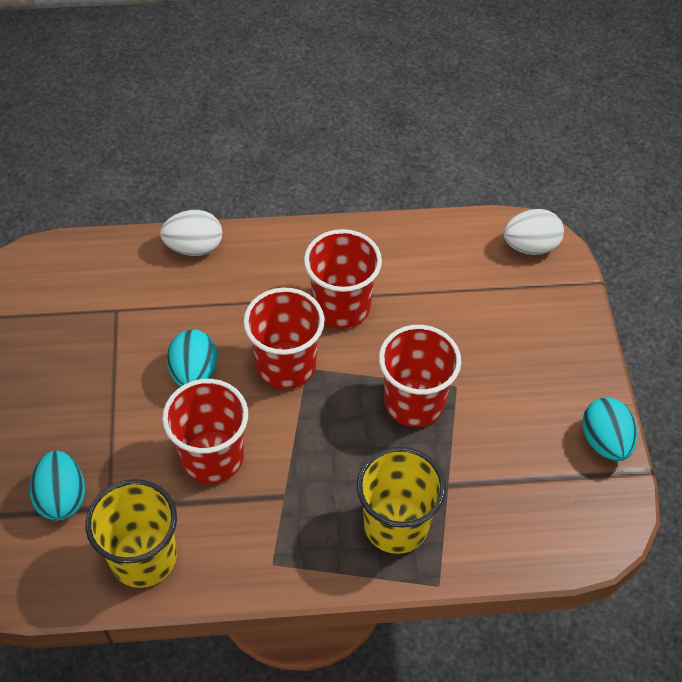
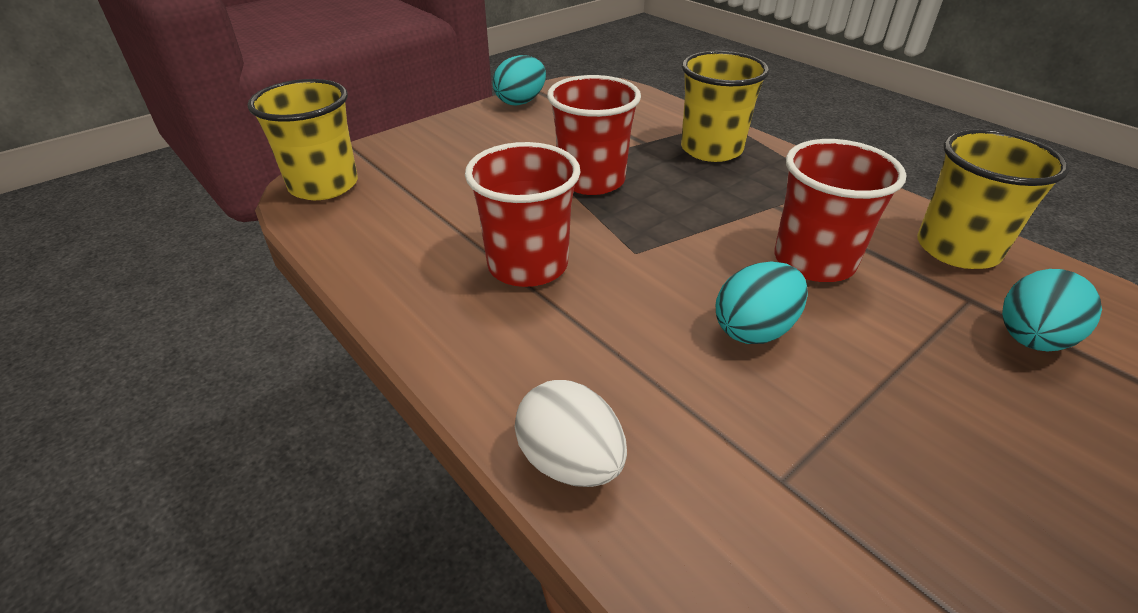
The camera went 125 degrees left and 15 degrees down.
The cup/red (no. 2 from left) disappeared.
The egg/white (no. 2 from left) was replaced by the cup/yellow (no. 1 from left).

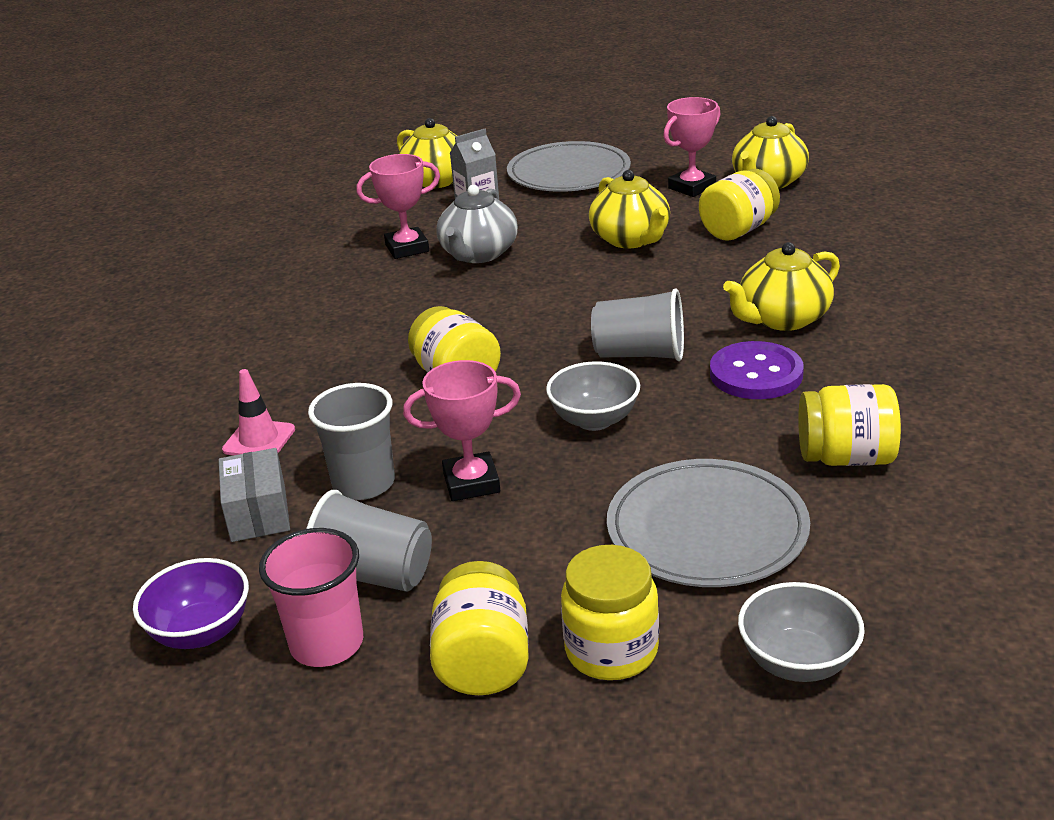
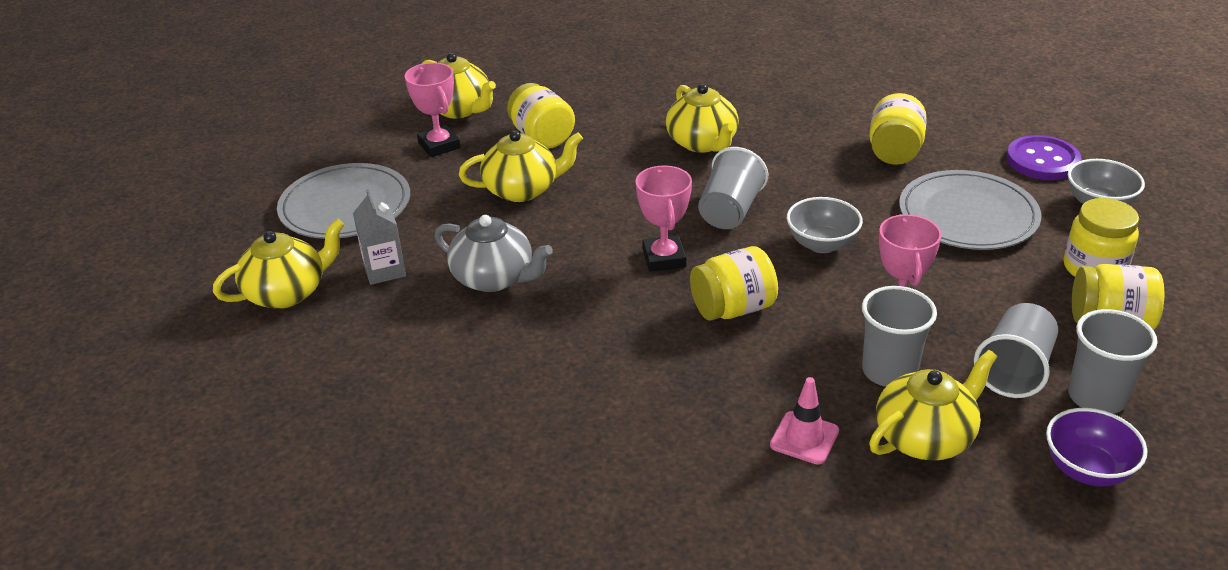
The camera went 80 degrees left and 5 degrees up.
The box/grey was replaced by the teapot/yellow (no. 5 from left).
The cup/pink became the cup/grey (no. 4 from left).
The trophy/pink (no. 1 from left in the first image) moved.
The button/purple moved.

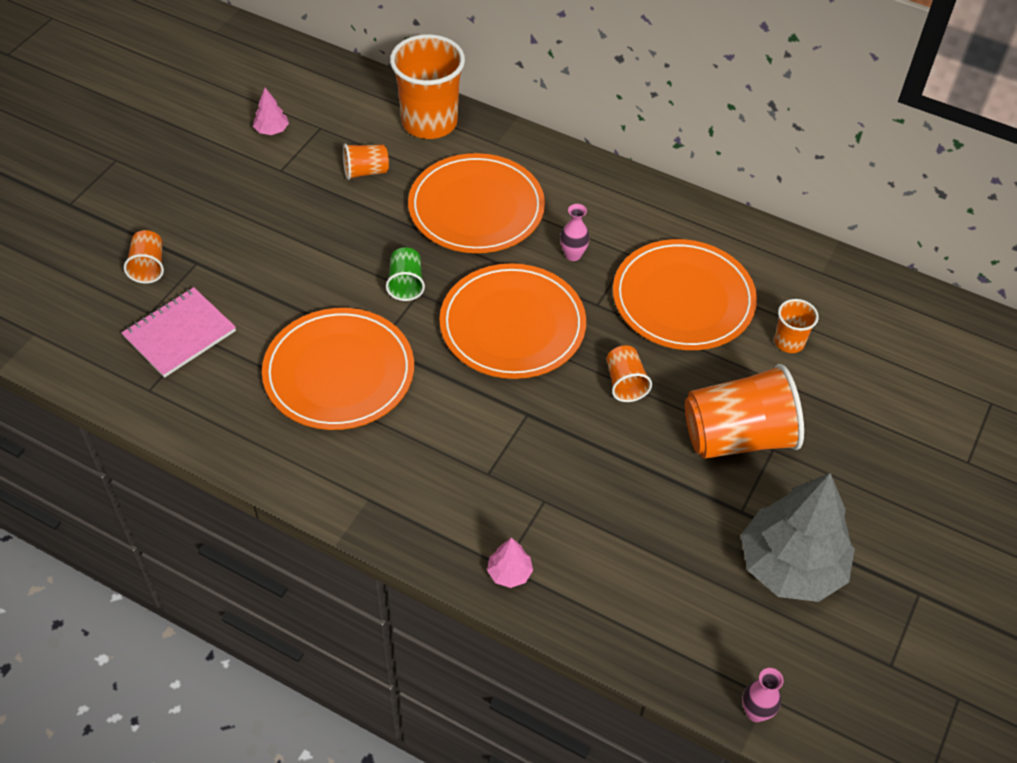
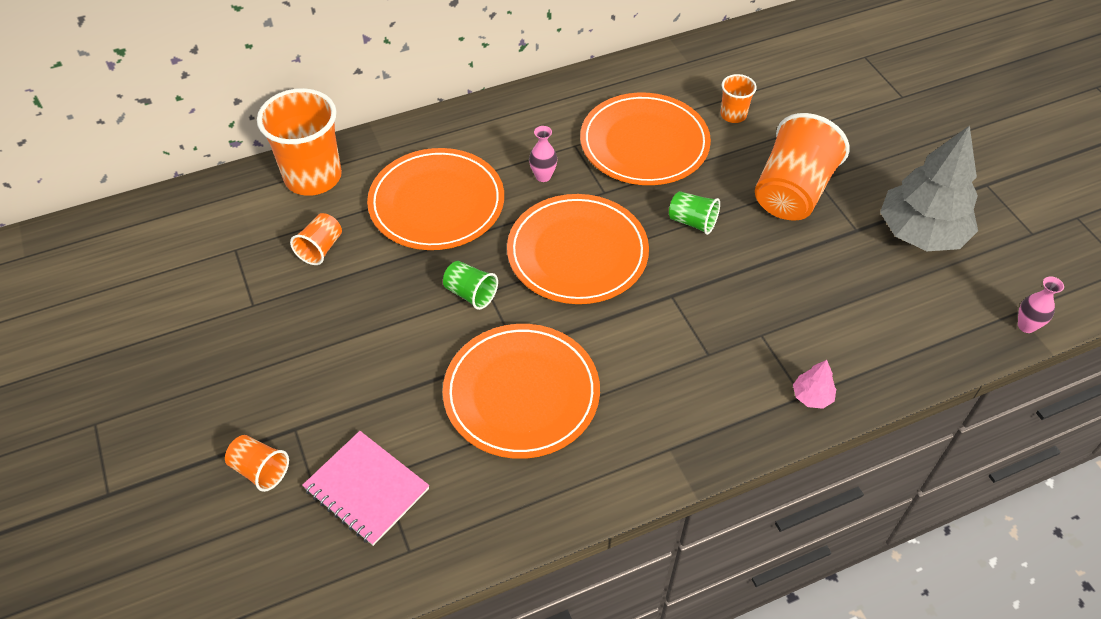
The camera went 50 degrees left and 0 degrees up.
The notebook/pink turned 45 degrees counterclockwise.
The tree/pink (no. 1 from left) disappeared.
The cup/orange (no. 4 from left) became the cup/green (no. 2 from left).

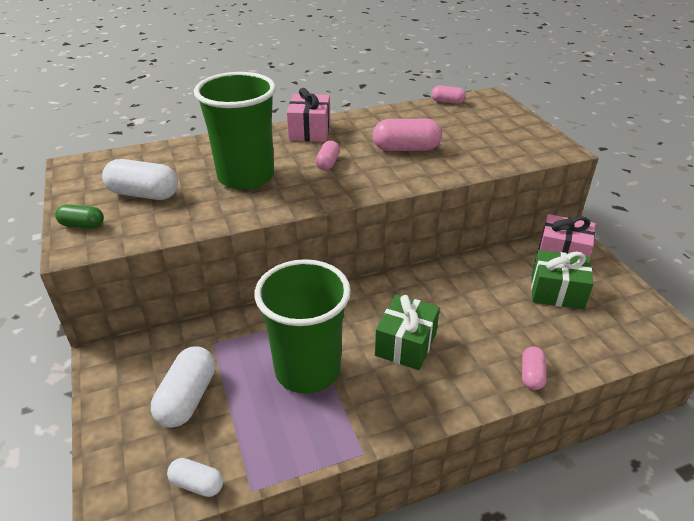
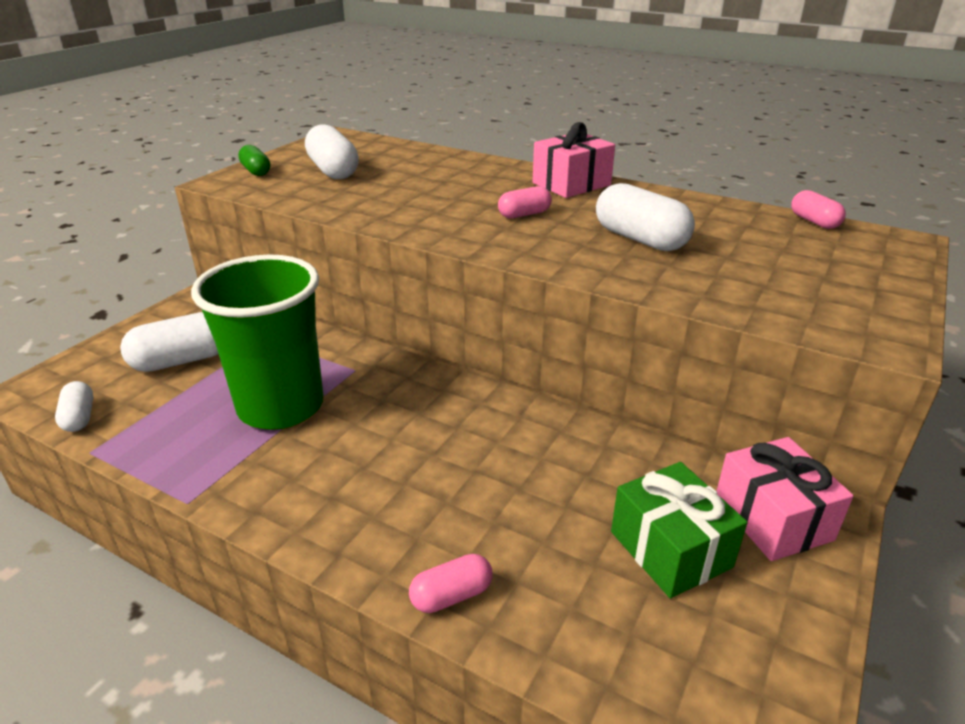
The camera went 50 degrees right and 5 degrees down.
The cup/green (no. 1 from left) disappeared.
The capsule/pink (no. 2 from left) became the capsule/white (no. 4 from left).
The gift/green (no. 1 from left) disappeared.

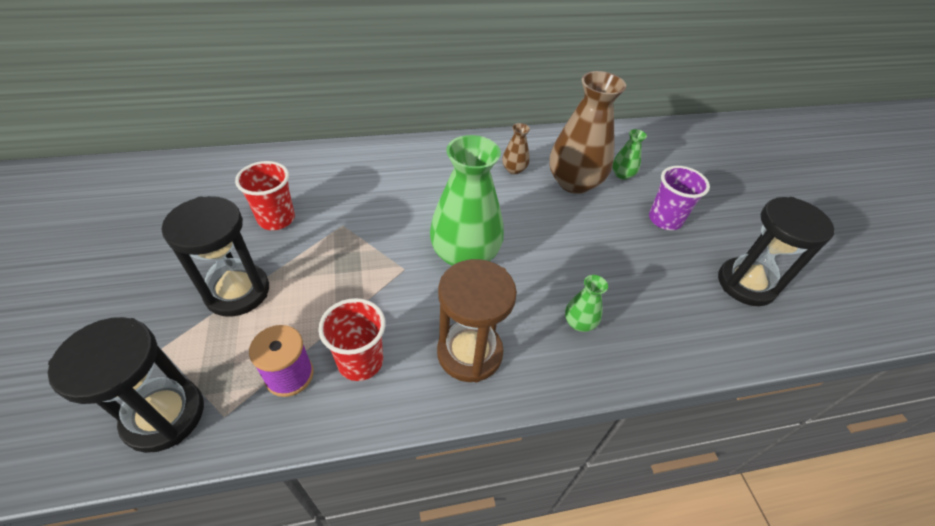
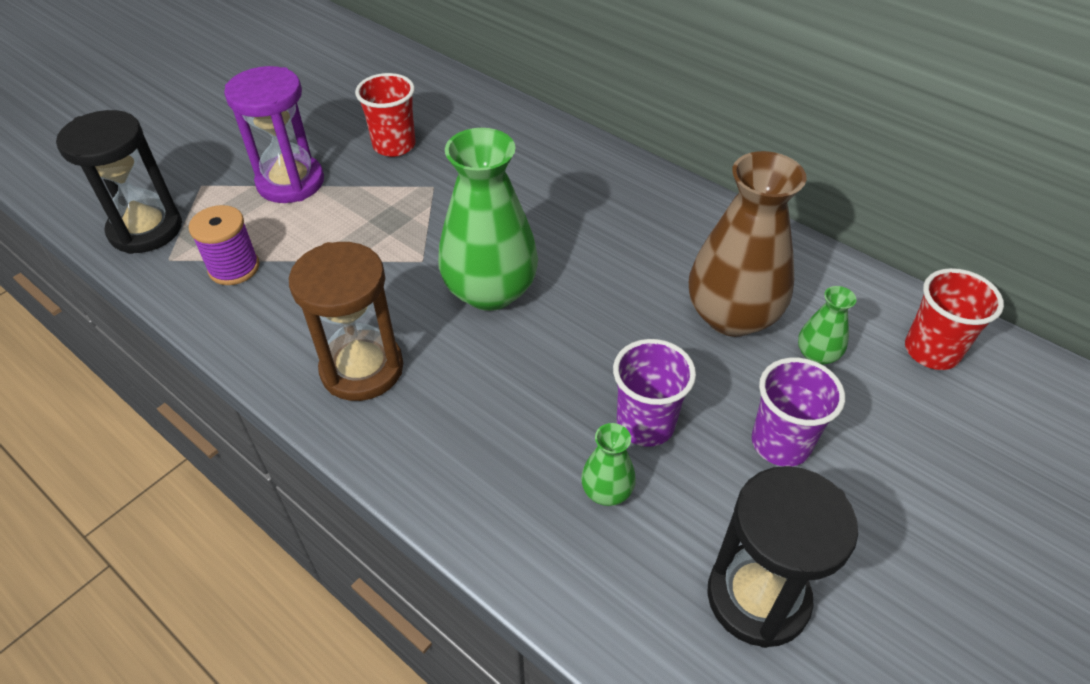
The camera went 55 degrees right and 0 degrees up.
The hourglass/black (no. 2 from left) became the hourglass/purple.
The cup/red (no. 2 from left) moved.
The vase/brown (no. 1 from left) disappeared.
The vase/green (no. 2 from left) moved.
The cup/purple (no. 1 from left) appeared.

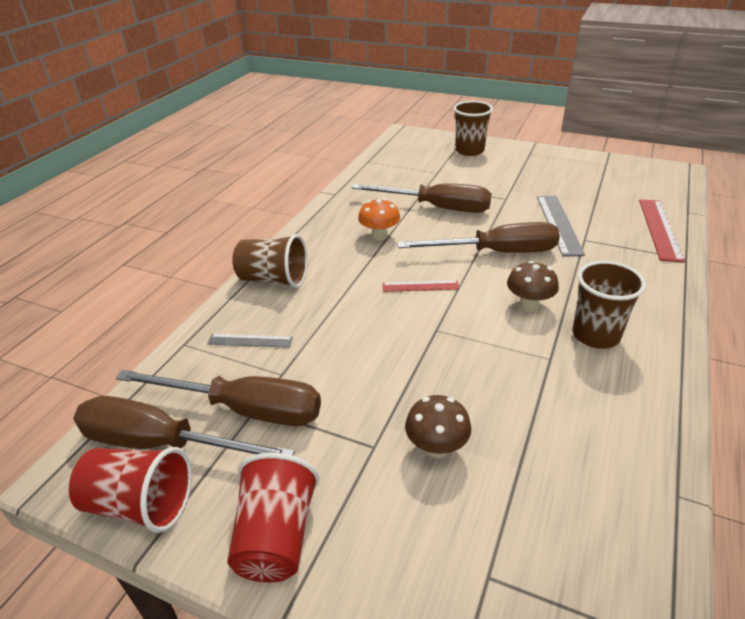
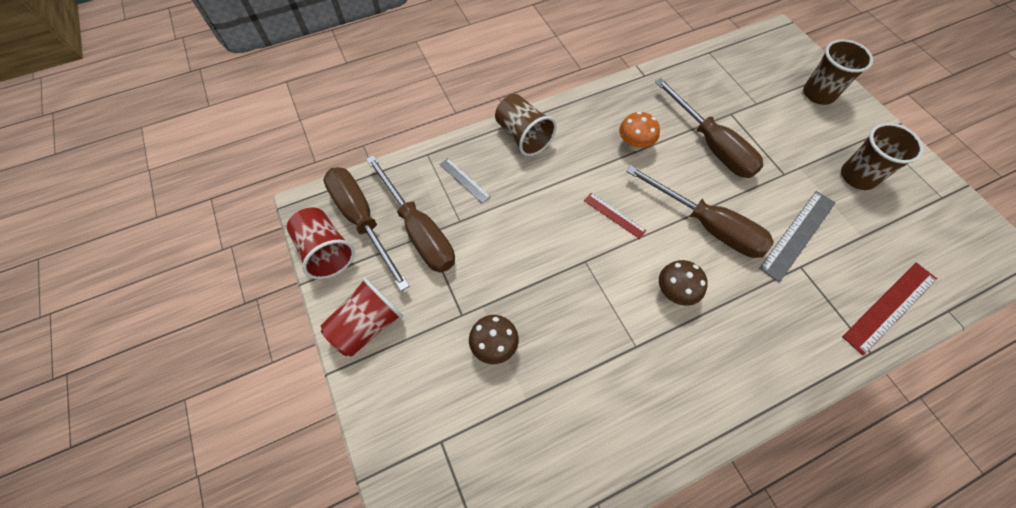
The camera went 40 degrees right and 25 degrees up.
The cup/brown (no. 3 from left) moved.

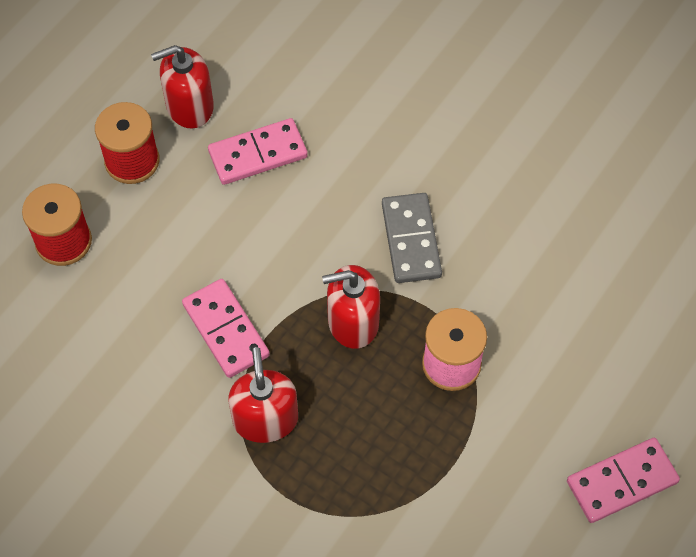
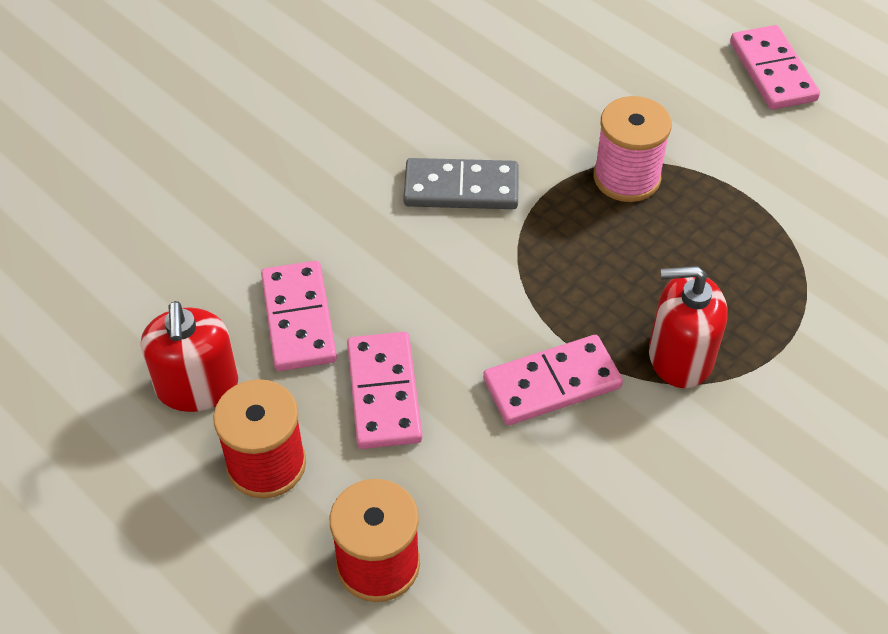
The camera went 80 degrees left and 10 degrees down.
The soap dispenser/red (no. 3 from left) disappeared.
The domino/pink (no. 2 from left) appeared.

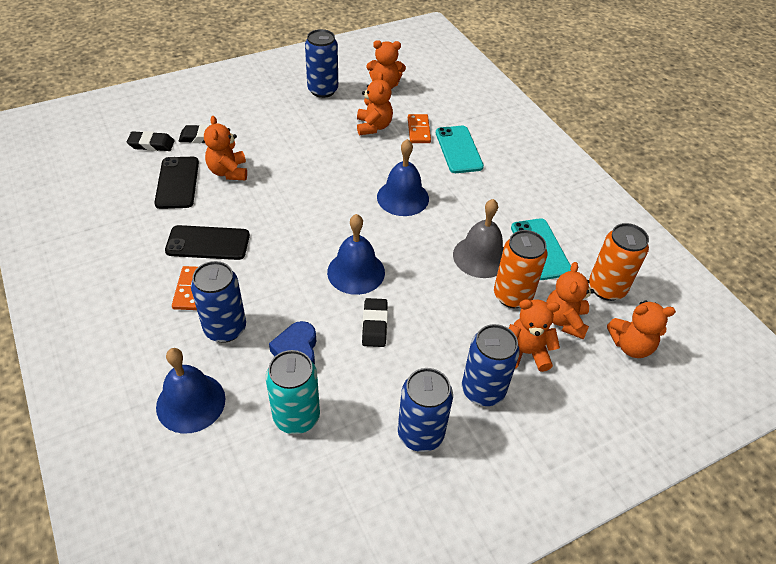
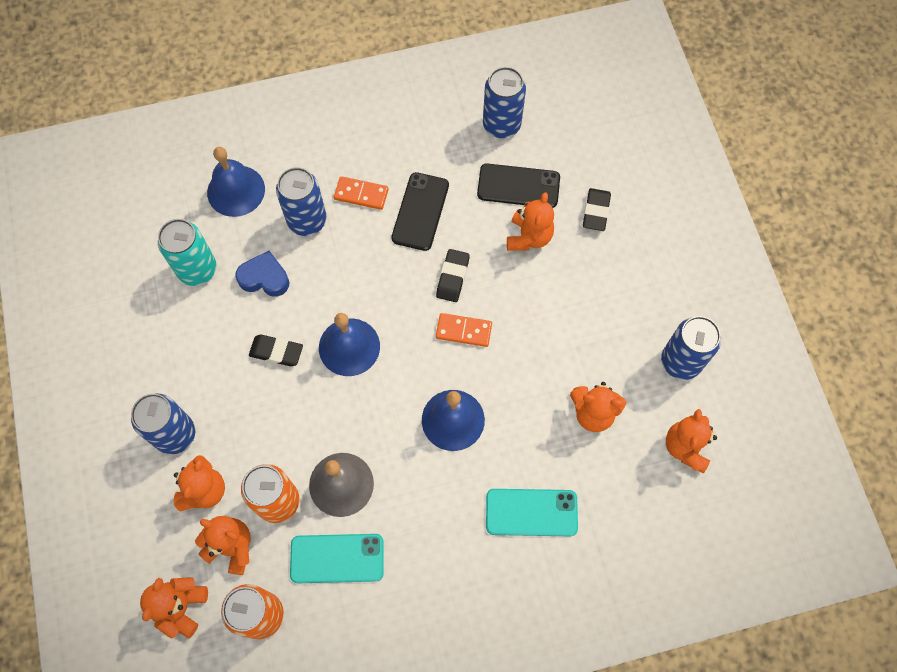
The camera went 105 degrees right and 20 degrees up.
The eraser/black (no. 1 from left in the first image) moved.
The teddy bear/orange (no. 1 from left in the first image) turned 105 degrees clockwise.
The can/blue (no. 3 from left) moved.
The domino/orange (no. 2 from left) moved.

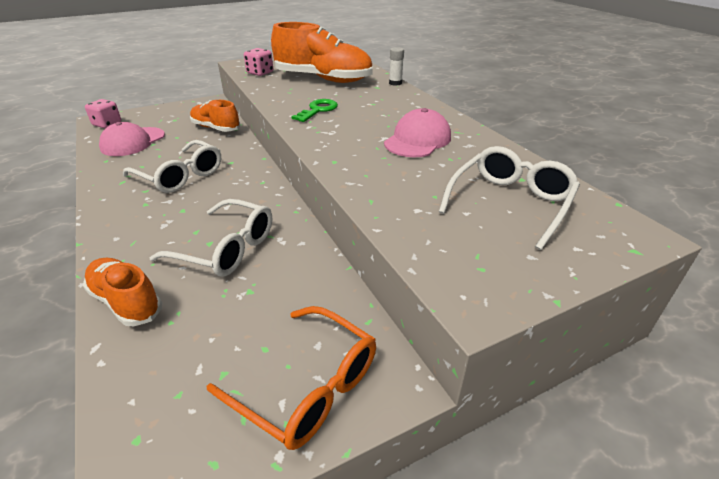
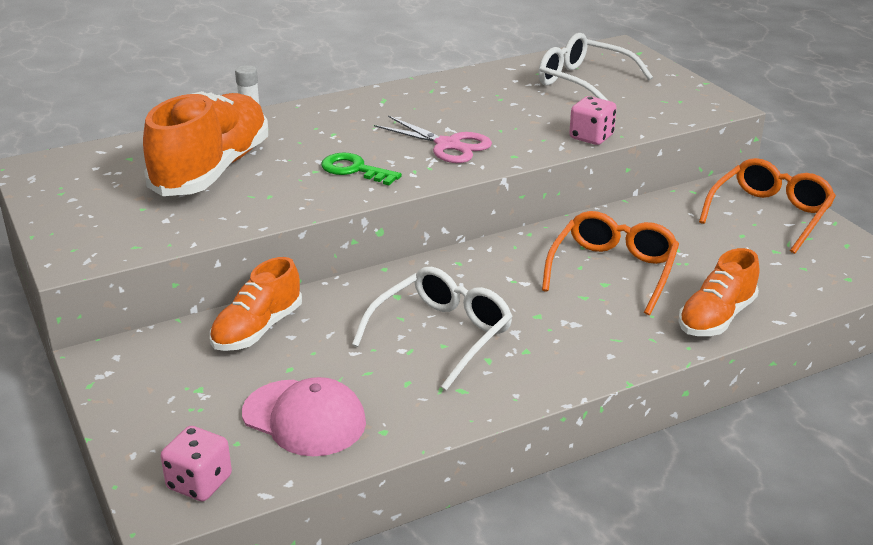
The camera went 90 degrees left and 5 degrees down.
The glasses/white (no. 2 from left) became the glasses/orange (no. 1 from left).
The dice/pink (no. 2 from left) moved.
The cap/pink (no. 2 from left) disappeared.
The scissors/pink appeared.

